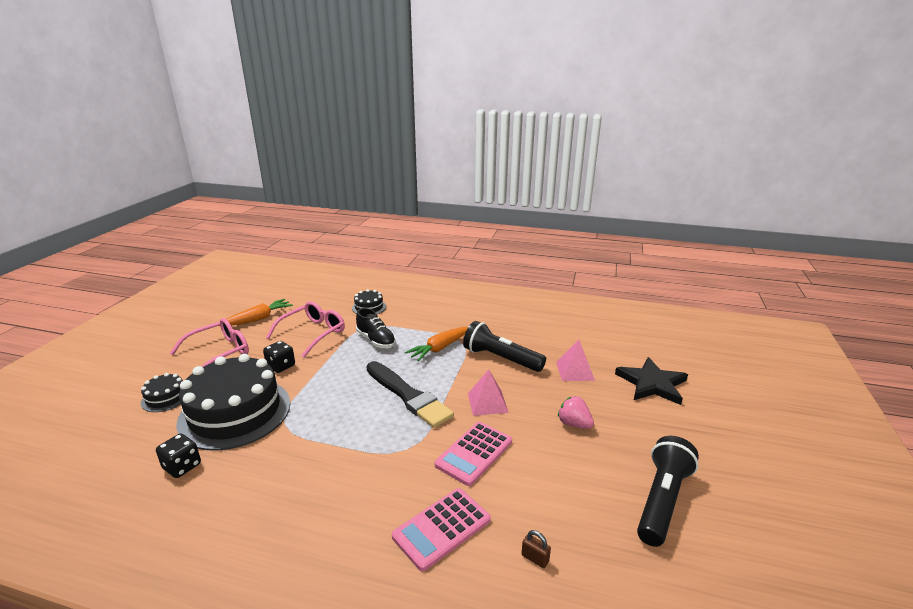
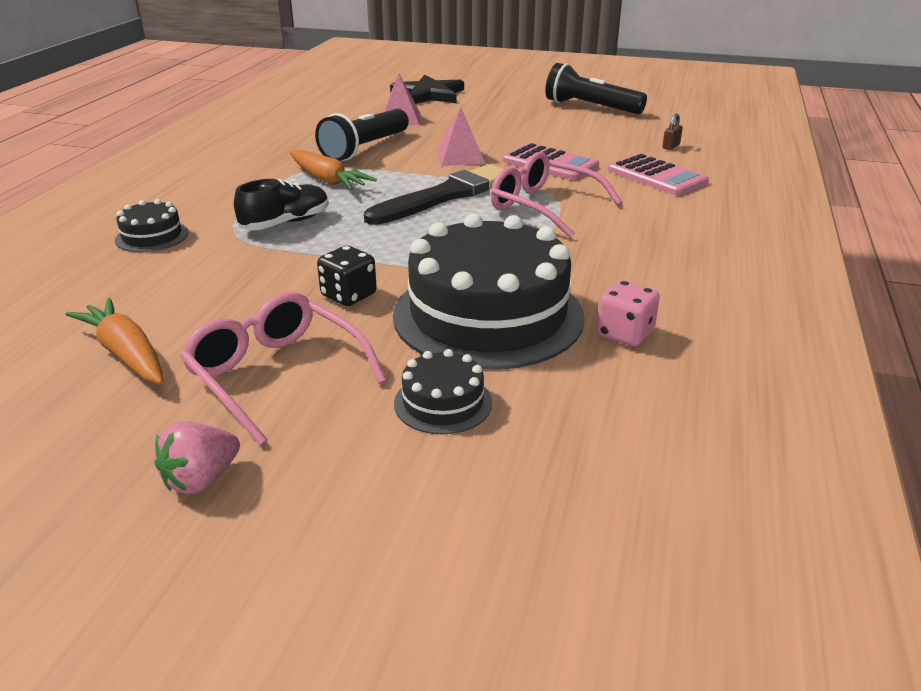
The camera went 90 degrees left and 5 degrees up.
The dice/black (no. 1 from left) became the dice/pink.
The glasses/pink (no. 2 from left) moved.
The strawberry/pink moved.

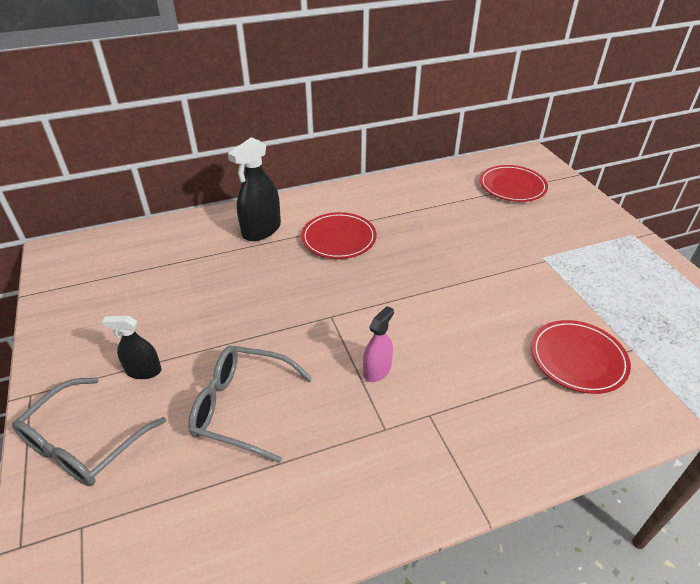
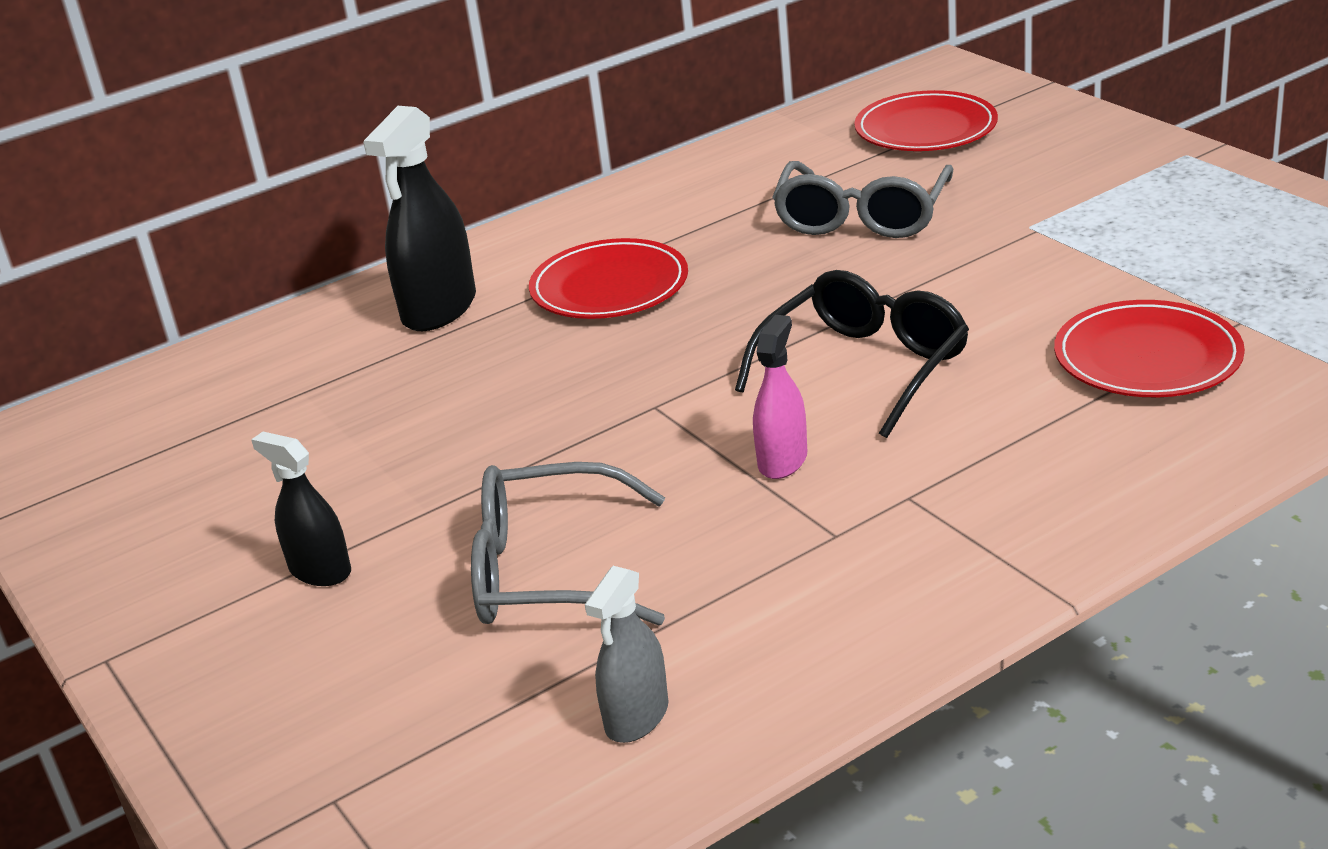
The camera went 10 degrees left and 10 degrees down.
The glasses/grey (no. 1 from left in the first image) moved.
The spray bottle/black (no. 1 from left) turned 45 degrees clockwise.
The spray bottle/grey appeared.
The glasses/black appeared.

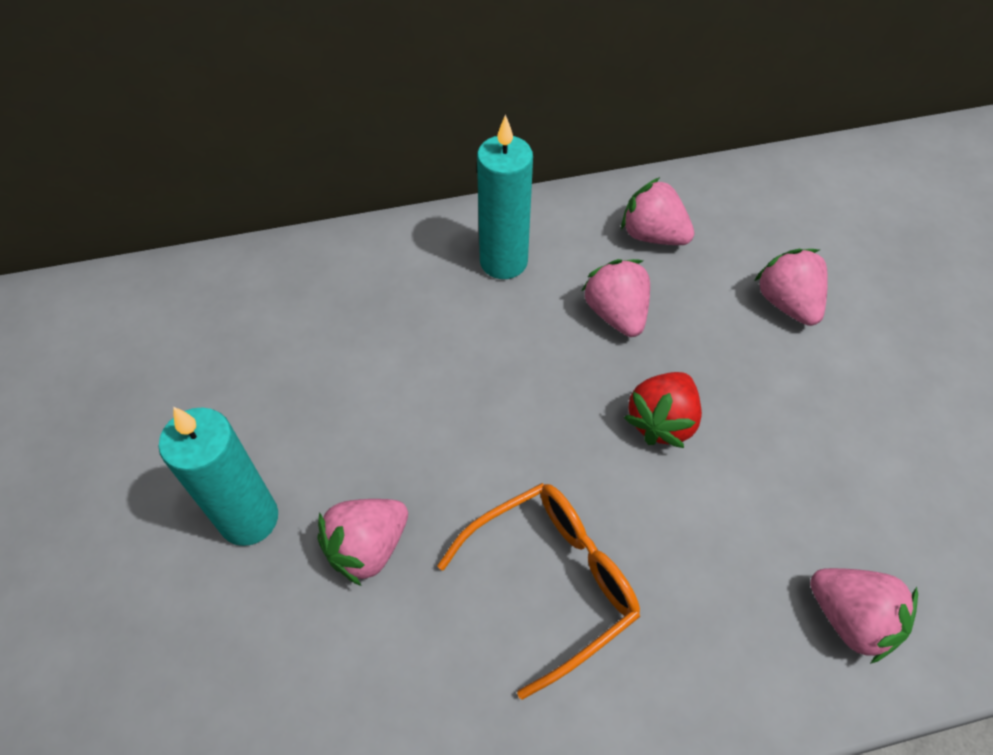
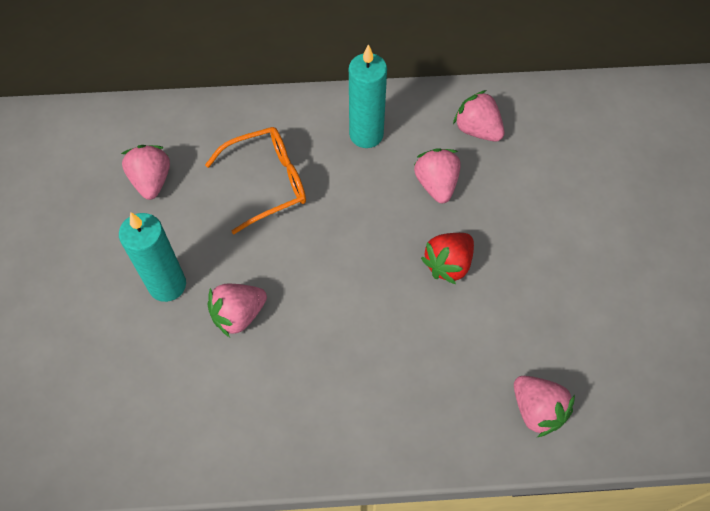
The camera went 10 degrees right and 5 degrees up.
The glasses/orange moved.
The strawberry/pink (no. 4 from left in the first image) moved.

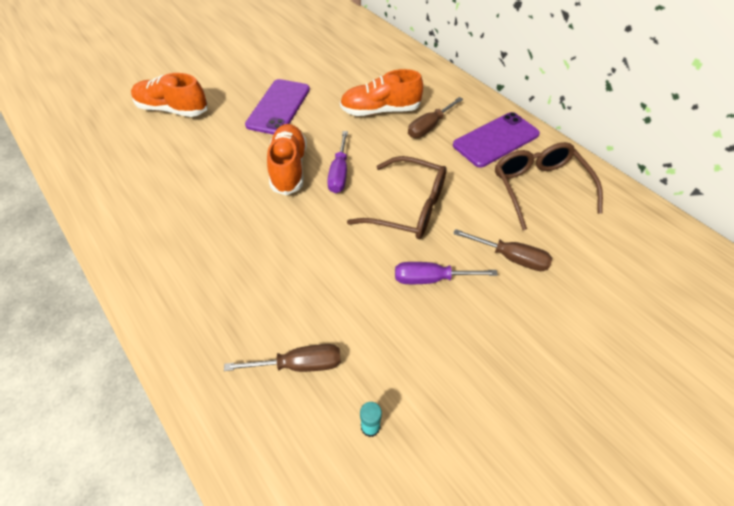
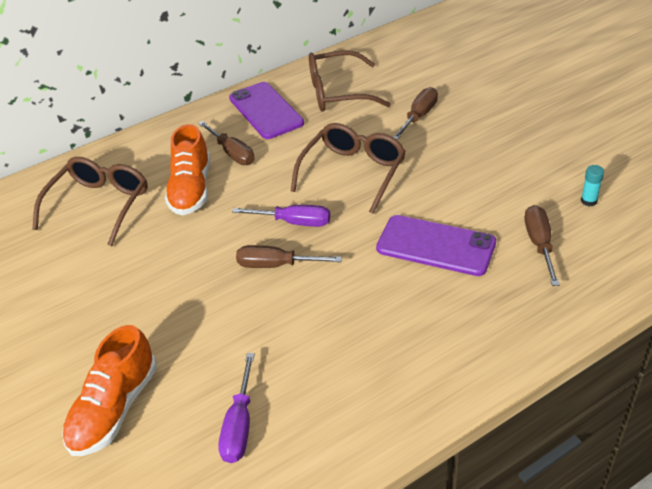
The camera went 80 degrees left and 10 degrees down.
The phone/purple (no. 1 from left in the first image) moved.
The shoe/orange (no. 2 from left) was replaced by the screwdriver/brown (no. 2 from left).
The screwdriver/purple (no. 2 from left in the first image) moved.
The glasses/brown (no. 1 from left) appeared.

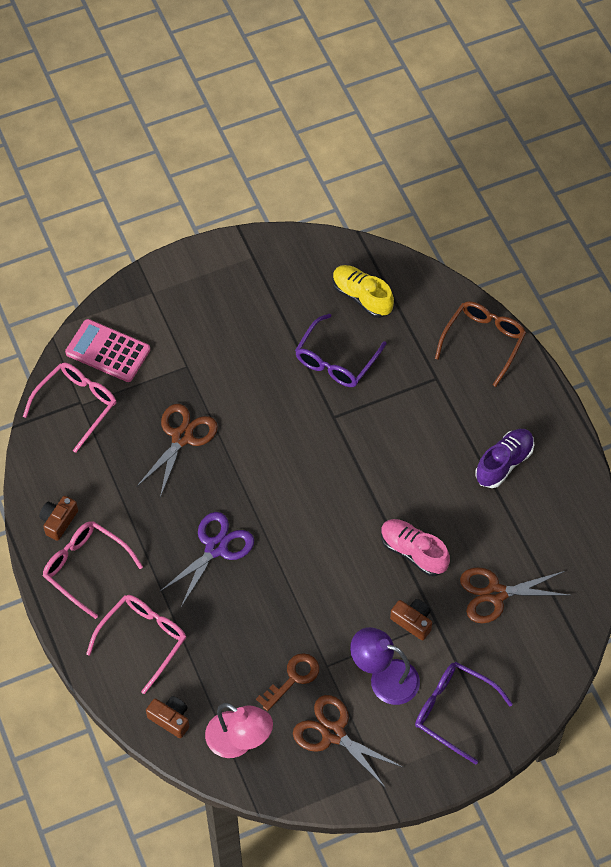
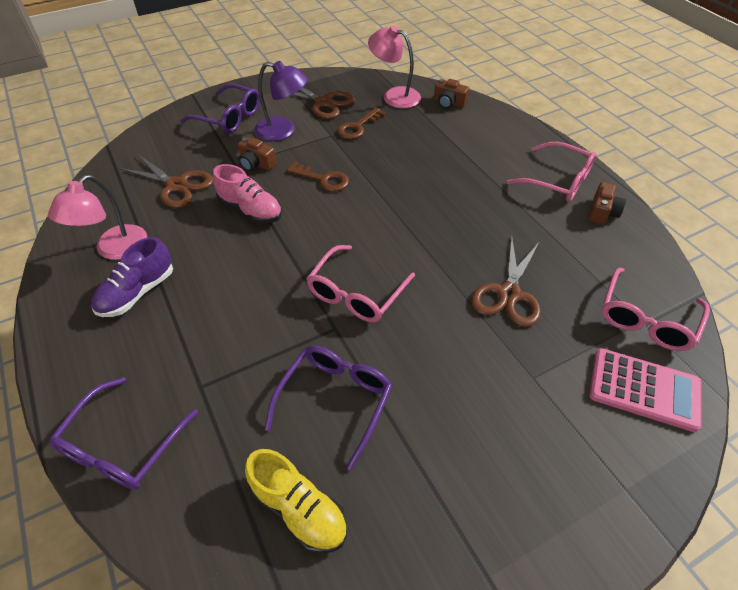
The camera went 175 degrees right and 10 degrees down.
The glasses/pink (no. 3 from left in the first image) moved.
The scissors/purple disappeared.
The glasses/brown became the glasses/purple (no. 1 from left).
The scissors/brown (no. 3 from left in the first image) turned 45 degrees clockwise.
The lamp/pink (no. 1 from left) appeared.
The key/brown (no. 1 from left) appeared.

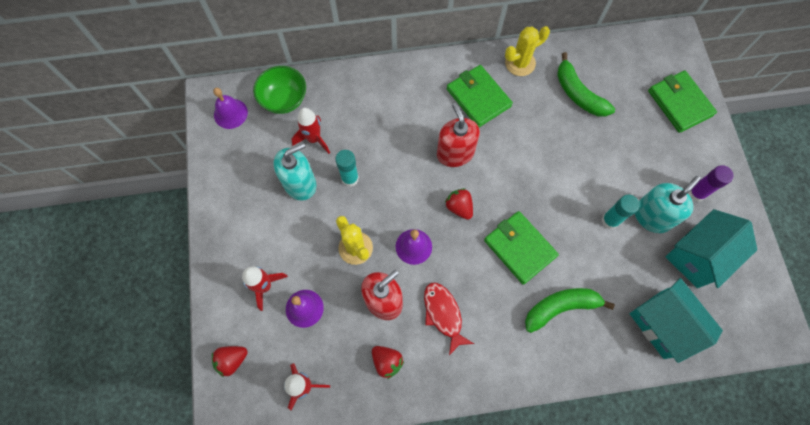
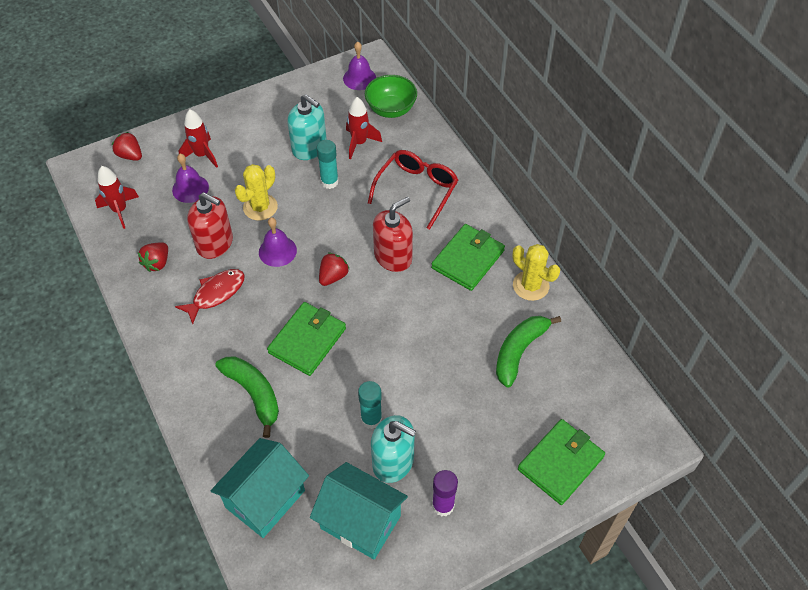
The camera went 70 degrees right and 15 degrees down.
The glasses/red appeared.

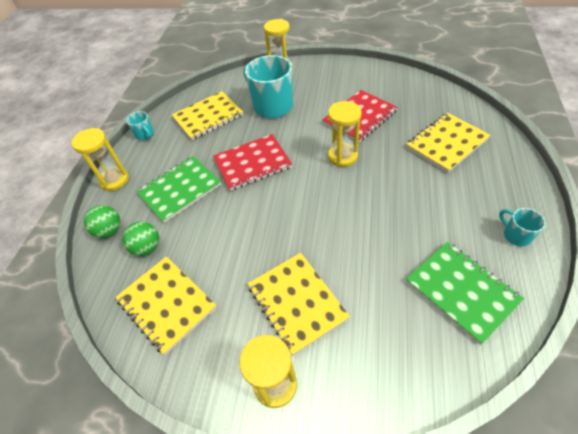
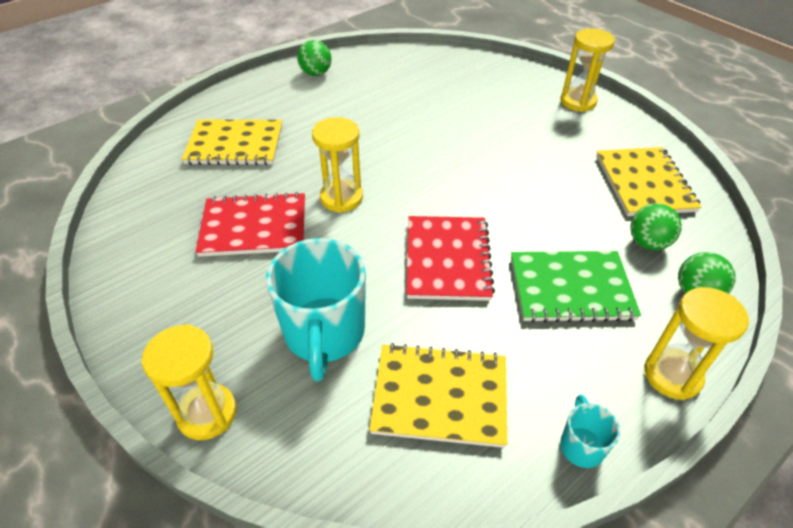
The camera went 145 degrees left and 5 degrees down.
The notebook/red (no. 1 from left in the first image) turned 75 degrees clockwise.
The notebook/yellow (no. 3 from left) disappeared.
The notebook/green (no. 2 from left) disappeared.
The mug/turquoise (no. 3 from left) was replaced by the ball/green (no. 1 from left).

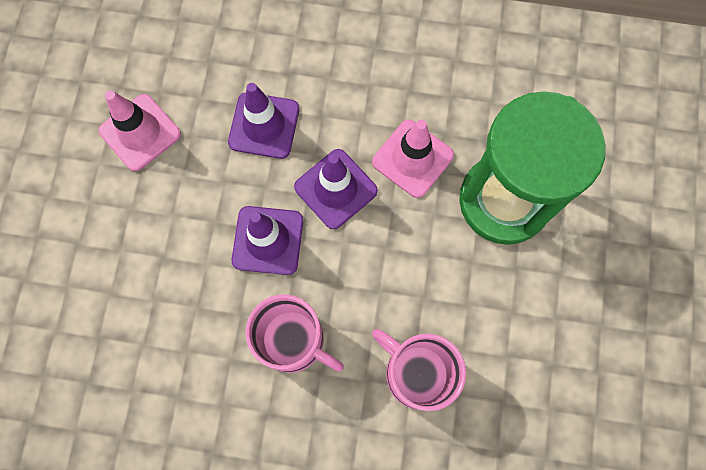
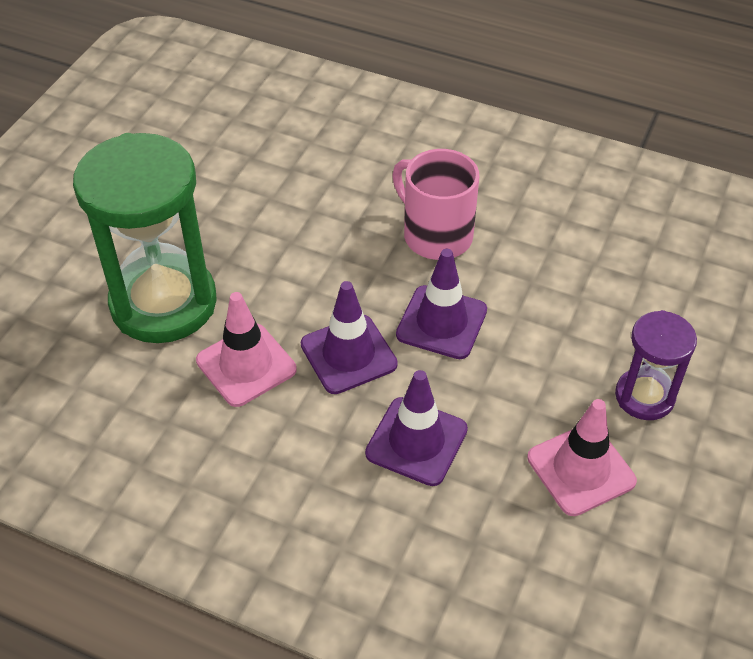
The camera went 165 degrees left and 25 degrees down.
The mug/pink (no. 2 from left) disappeared.
The hourglass/purple appeared.

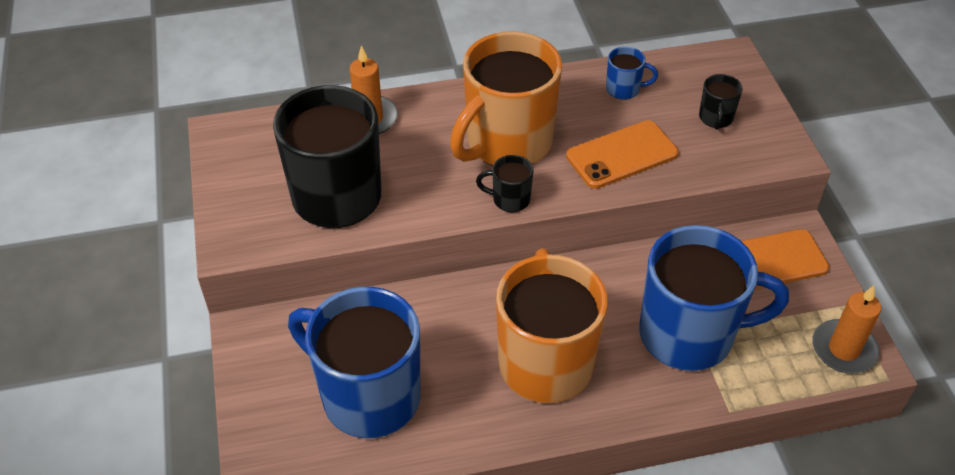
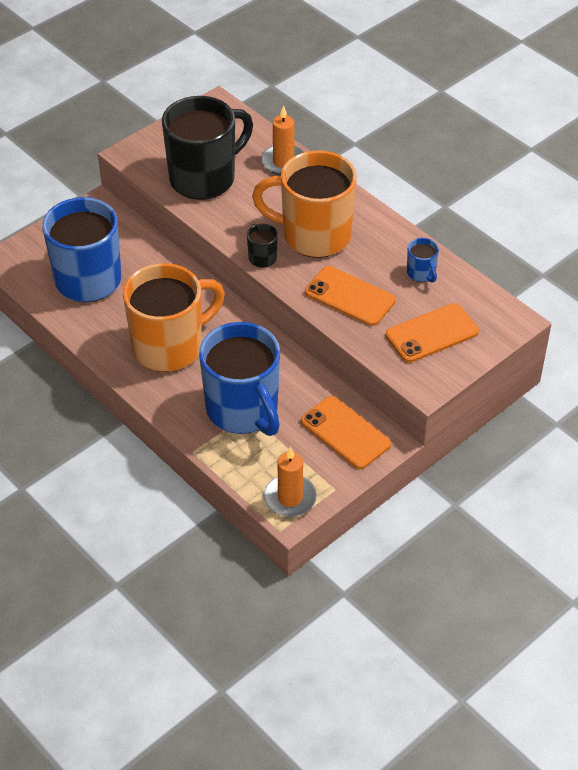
The camera went 60 degrees right and 0 degrees up.
The mug/black (no. 3 from left) was replaced by the phone/orange (no. 3 from left).

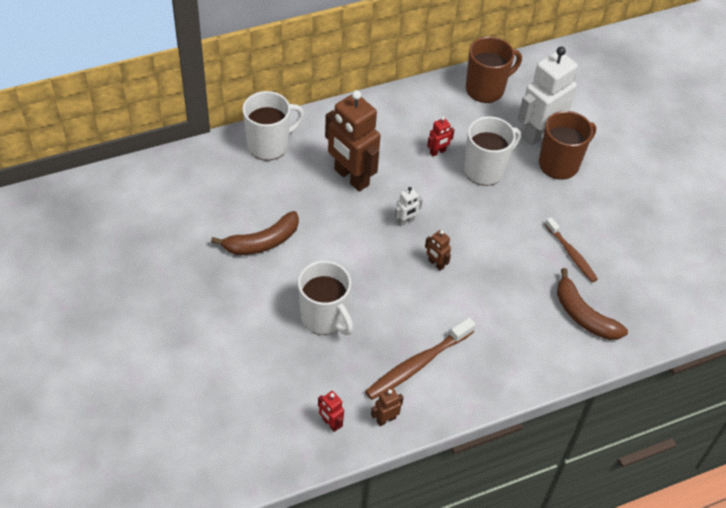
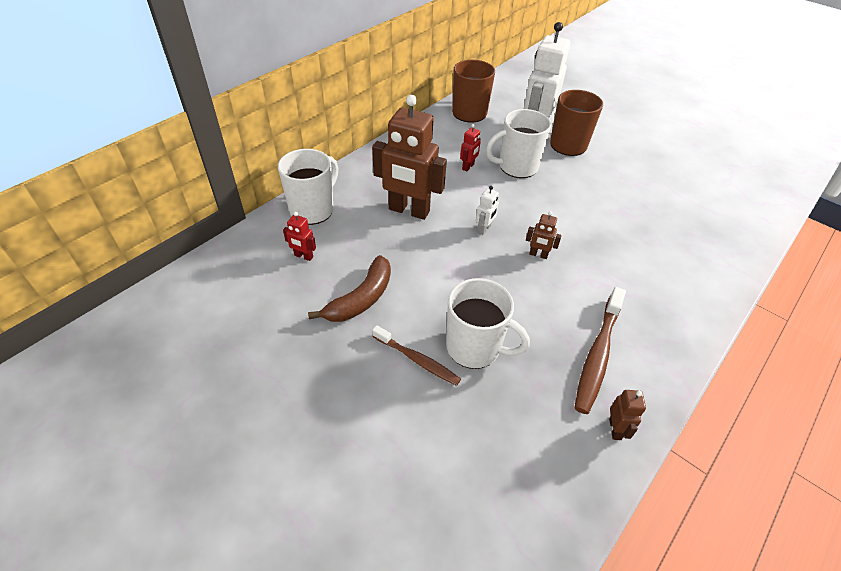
The camera went 25 degrees left and 5 degrees down.
The robot/red (no. 1 from left) moved.
The robot/brown (no. 2 from left in the first image) turned 150 degrees clockwise.
The mug/white (no. 3 from left) turned 135 degrees counterclockwise.
The toothbrush/brown (no. 2 from left in the first image) moved.
The banana/brown (no. 2 from left) disappeared.

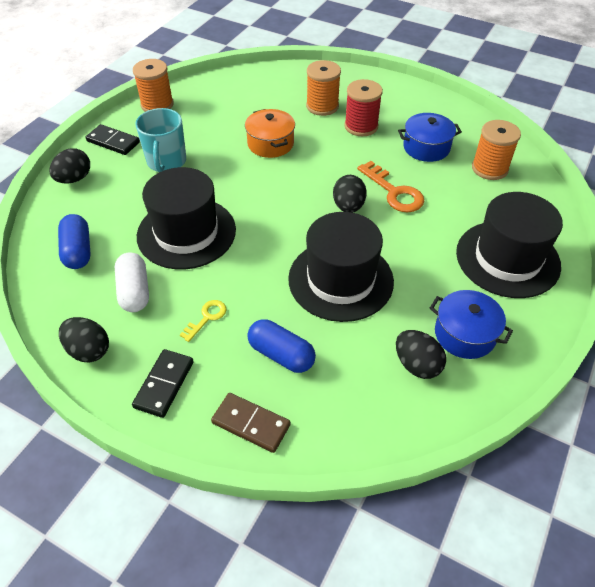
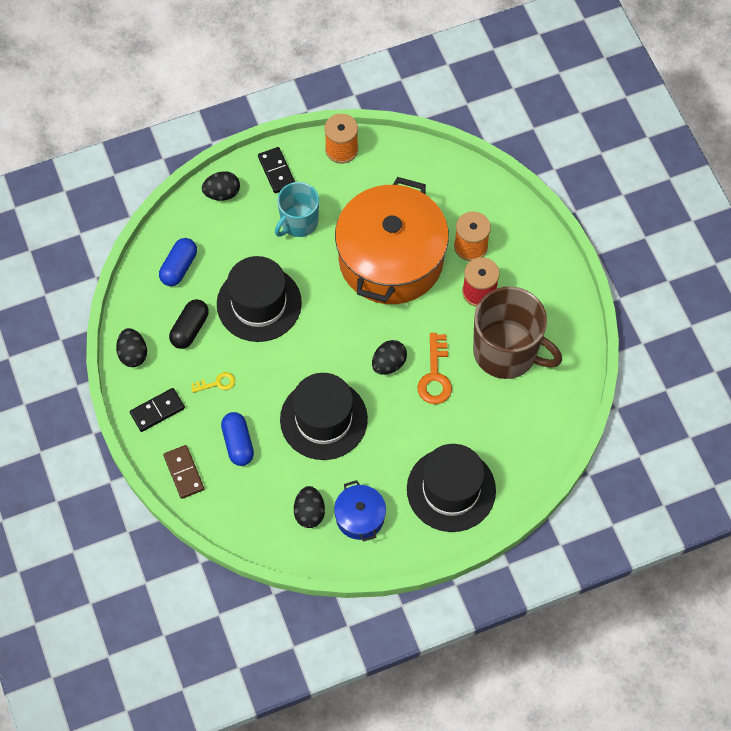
The camera went 40 degrees right and 15 degrees up.
The capsule/white became the capsule/black.
The pot/orange changed to 2.31 times the size.
The pot/blue (no. 1 from left) was replaced by the mug/brown.
The spool/orange (no. 3 from left) disappeared.

